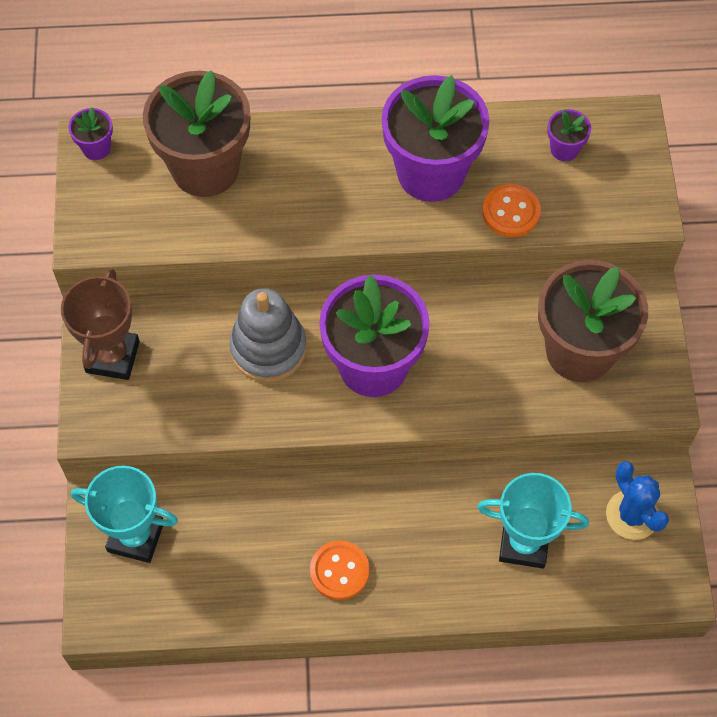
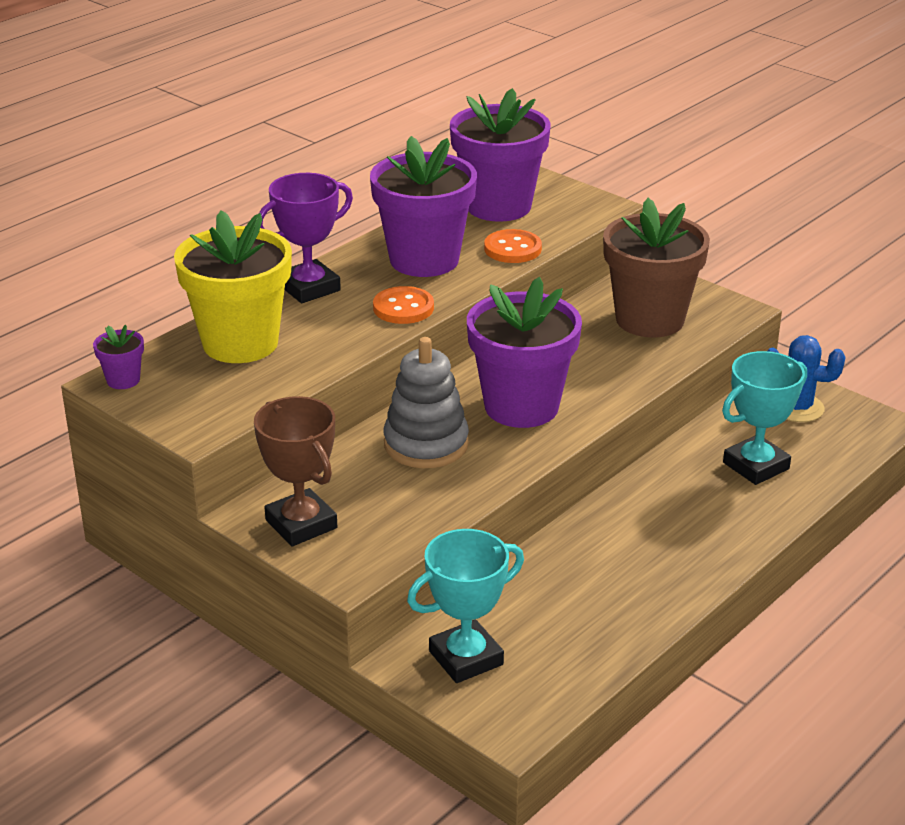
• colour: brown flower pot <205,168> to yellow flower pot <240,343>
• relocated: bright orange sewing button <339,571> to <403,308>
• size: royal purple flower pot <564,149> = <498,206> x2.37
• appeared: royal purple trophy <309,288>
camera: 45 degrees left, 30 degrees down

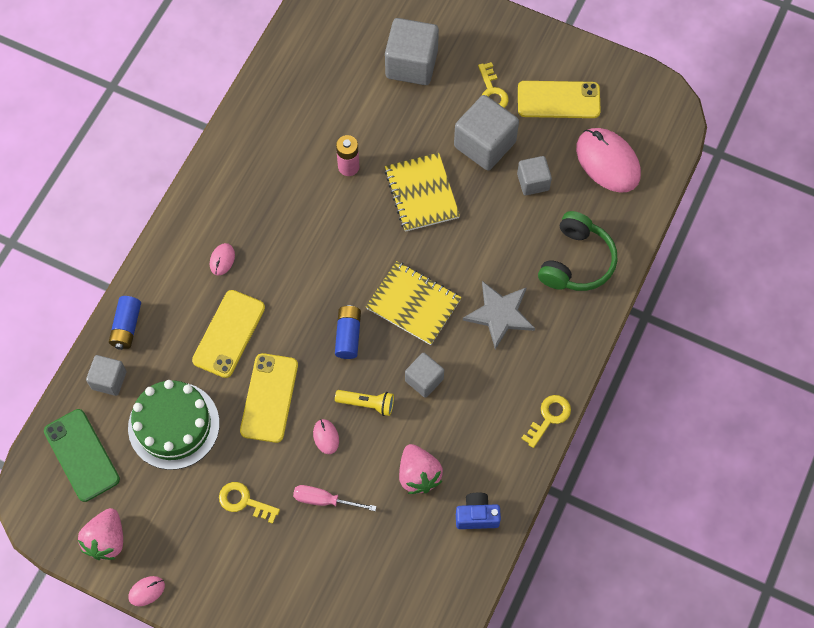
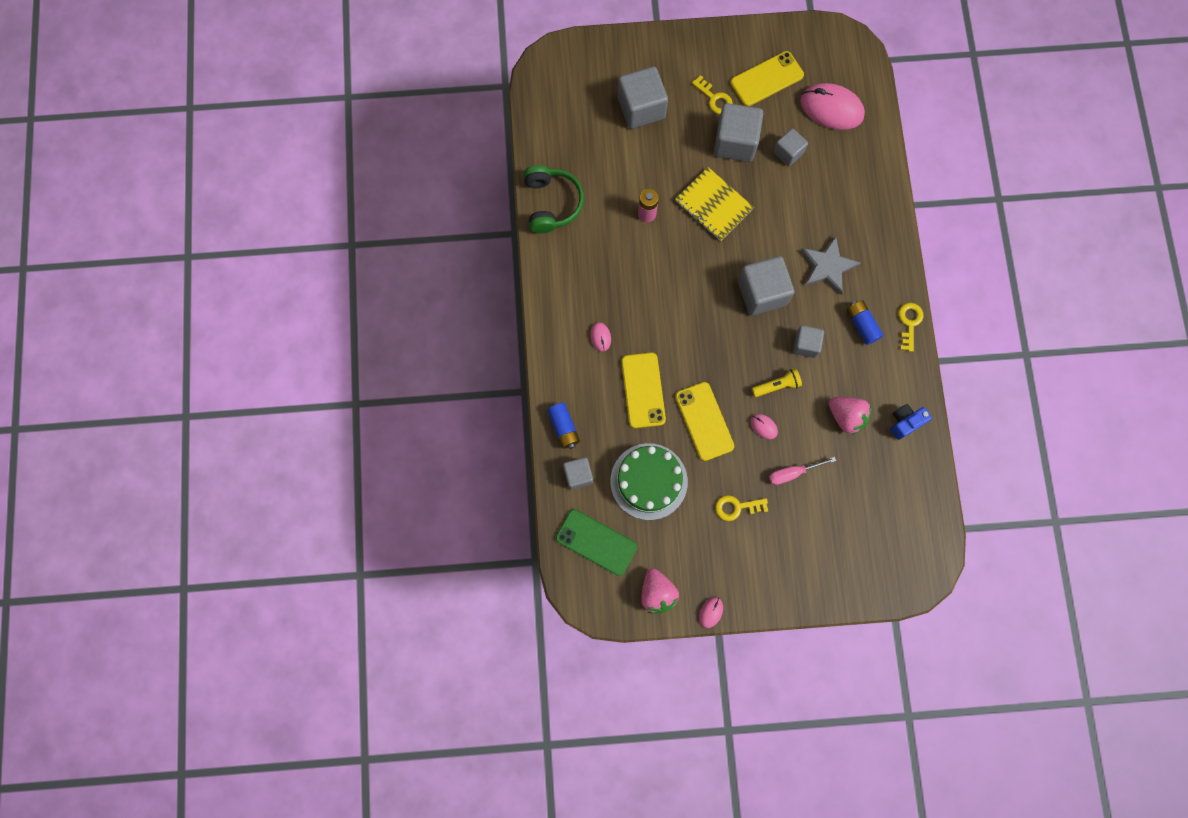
• relocated: blue power cell <348,336> to <862,325>
• exchanged: yellow notebook <413,304> to ash-grey solid cube <762,293>
• relocated: green headset <576,261> to <552,203>
camera: 30 degrees left, 10 degrees up

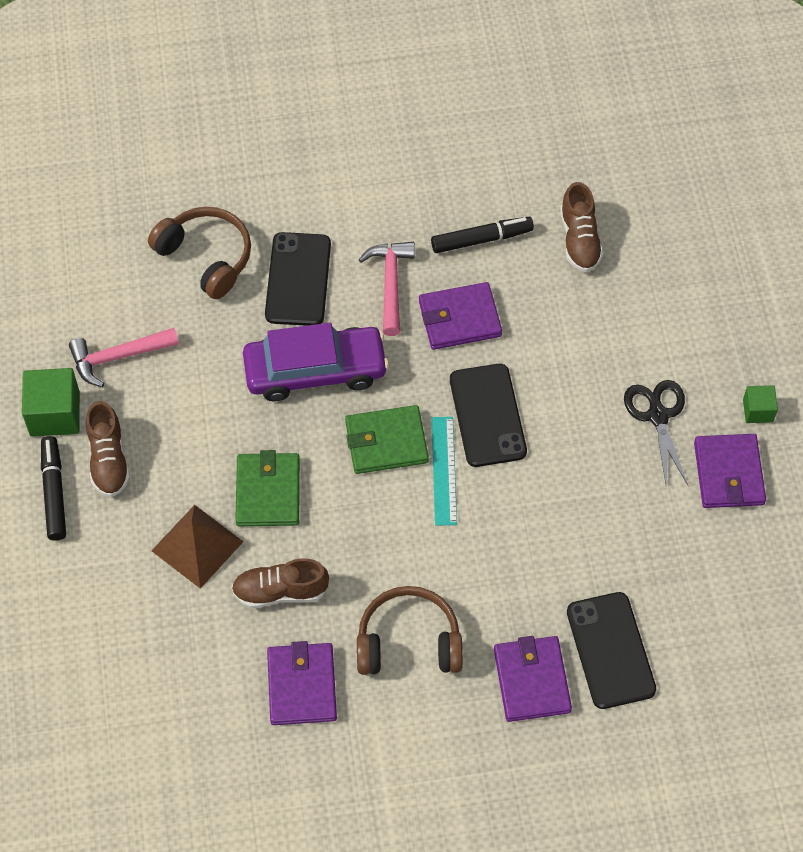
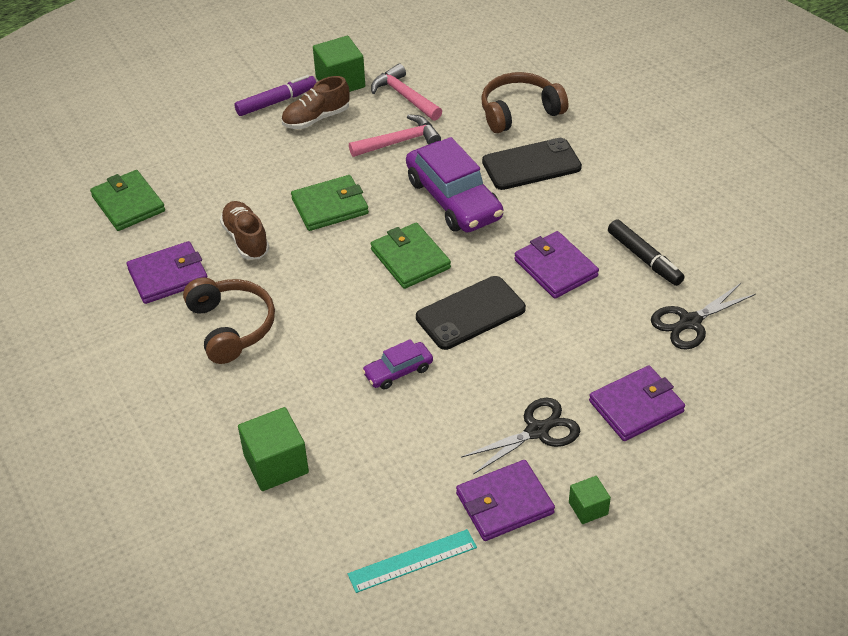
• colour: jet-black felt pen <54,492> to royal purple felt pen <276,101>
• spun: brown headset <206,257> = <519,112> 135 degrees counterclockwise
• missing: brown solid pyramid <197,546>
• relocated: rosy claw hammer <390,284> to <399,142>
• relocated: turquoise ruler <444,470> to <412,560>
• relocated: royal purple wallet <532,680> to <636,406>
• exchanged: brown shoe <579,239> to jet-black scissors <690,322>
• exchanged: jet-black smartphone <610,650> to green solid cube <276,464>
• appeared: green wallet <128,204>
• appeared: royal purple car <398,371>
camera: 70 degrees right, 15 degrees down

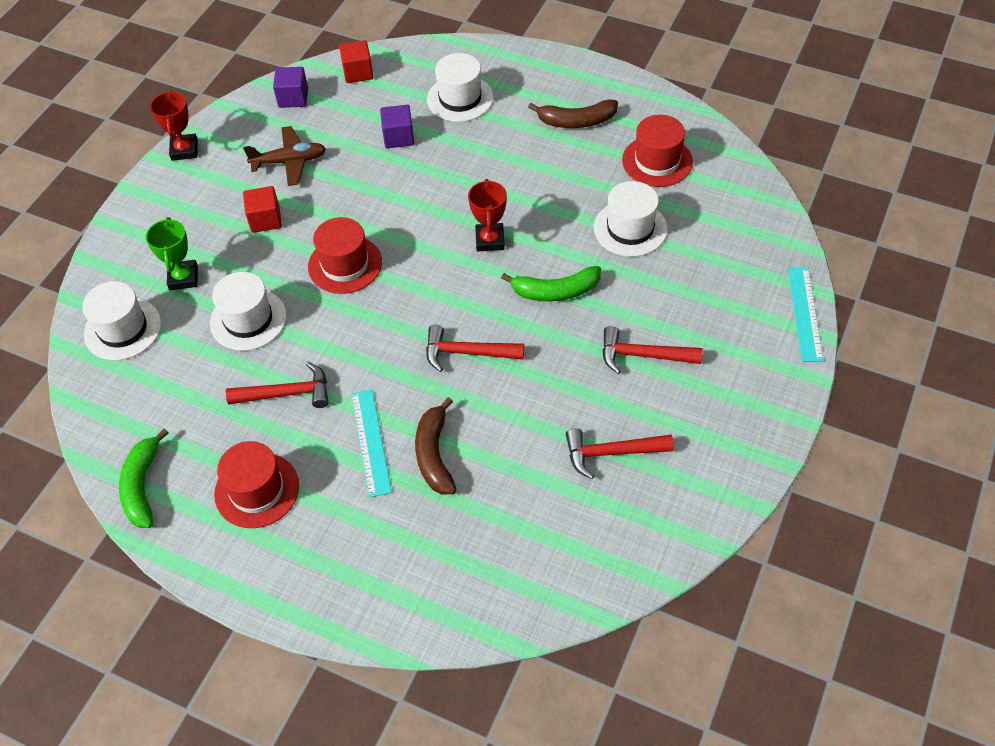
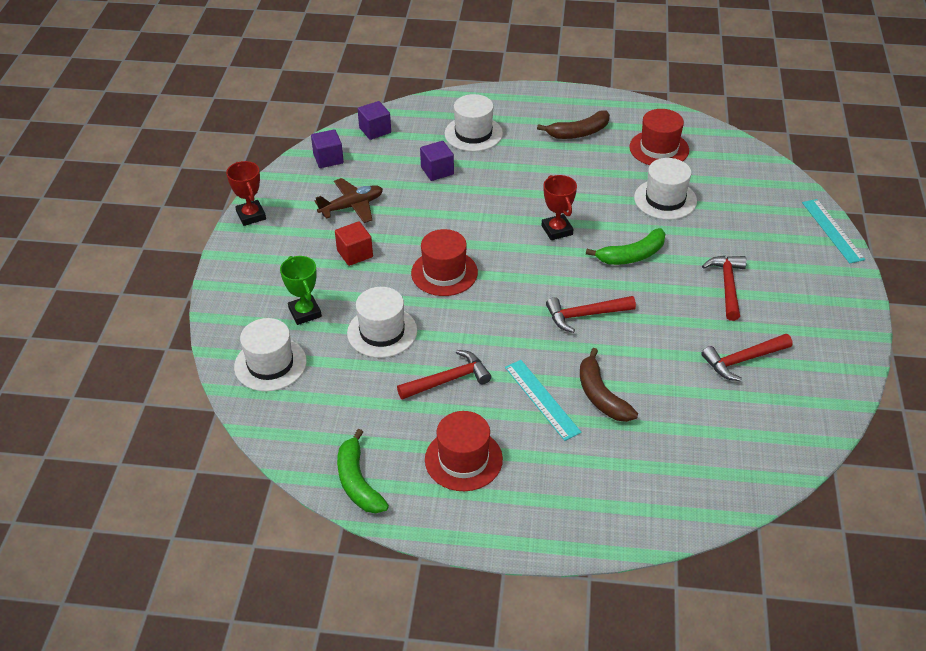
• colour: crimson solid cube <358,72> to royal purple solid cube <375,130>
• spun: crimson claw hammer <643,355> = <727,286> 105 degrees clockwise
camera: 20 degrees left, 10 degrees down

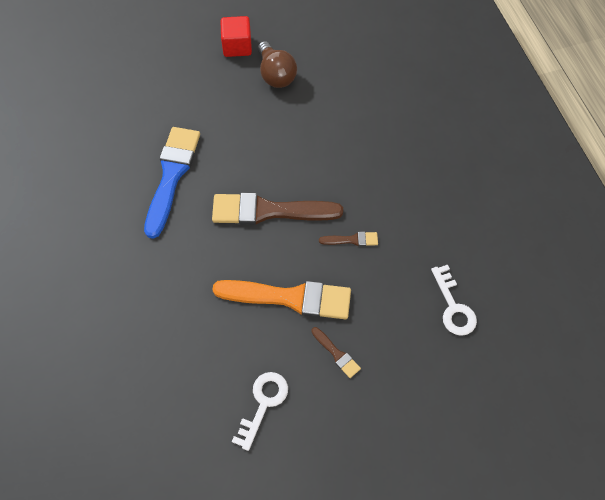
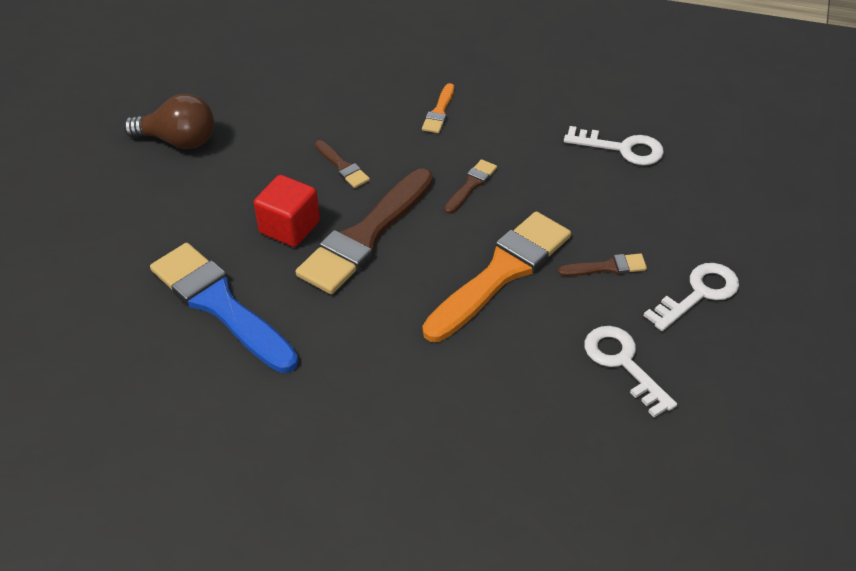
• relocated: crimson solid cube <237,46> to <289,227>
• appeared: brown paintbrush <342,166>
• appeared: bright orange paintbrush <439,112>
• appeared: pure white door key <699,294>
camera: 55 degrees left, 15 degrees down

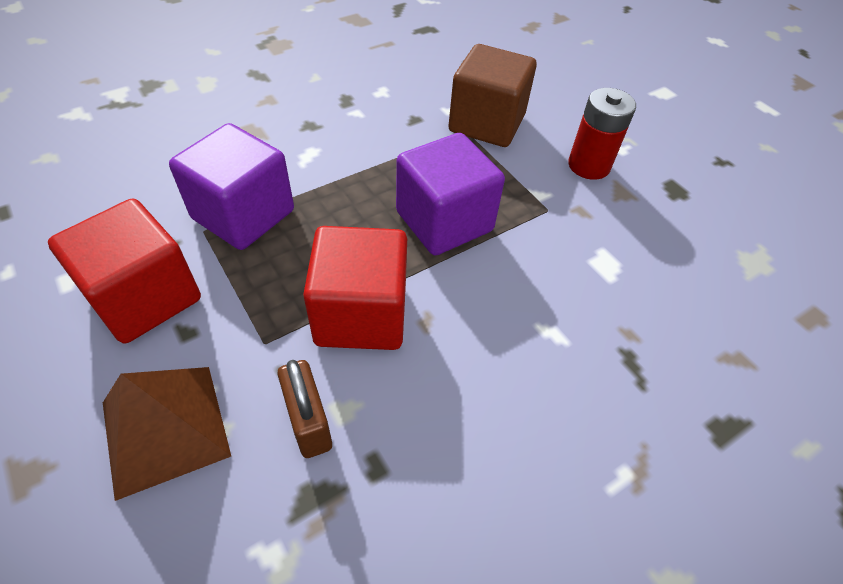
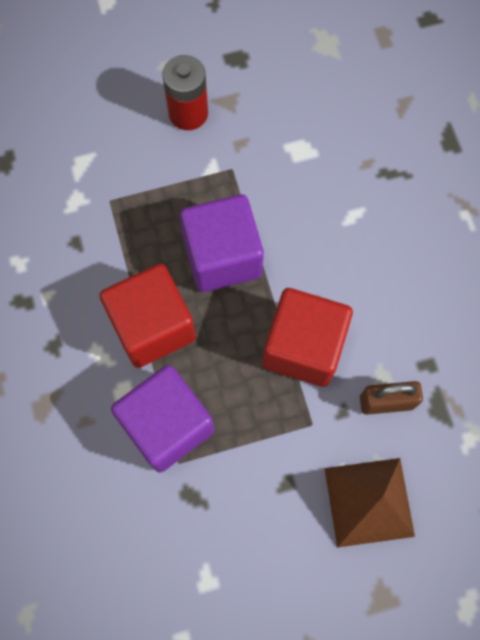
• relocated: crimson solid cube <145,297> to <152,326>
• missing: brown solid cube <486,123>
camera: 70 degrees left, 20 degrees up

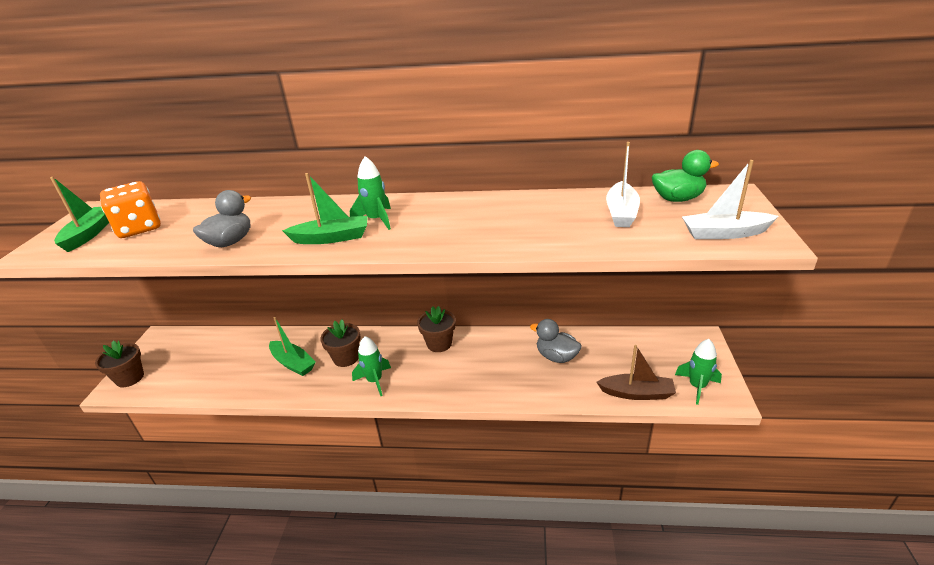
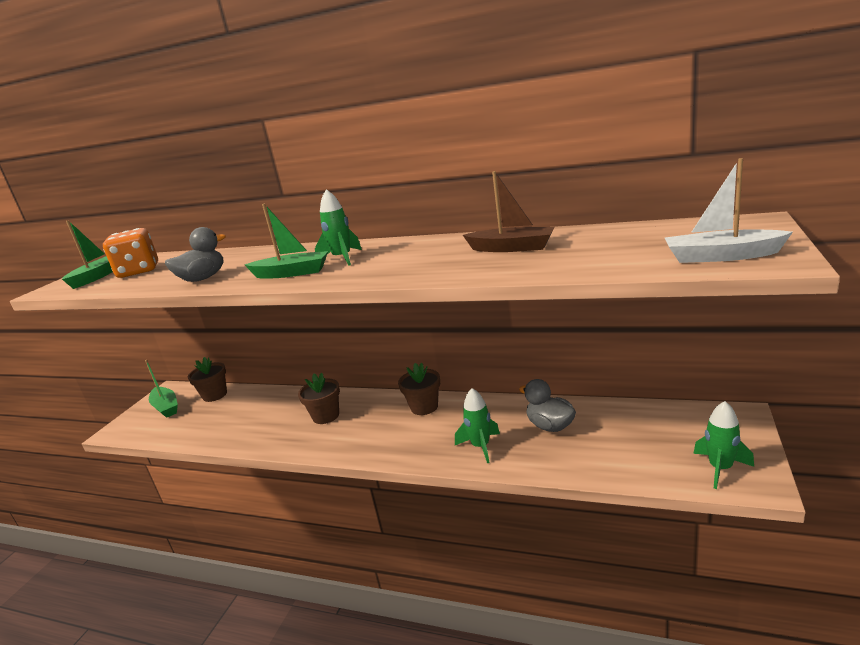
• relocated: brown flower pot <130,378> to <215,395>
• relocated: green toy boat <293,363> to <166,407>
• relocated: green toy rocket <374,381> to <480,446>
• relocated: brown toy boat <637,393> to <512,248>
• missing: pure white toy boat <621,213>
• missing: green duck <677,199>
camera: 15 degrees right, 10 degrees down

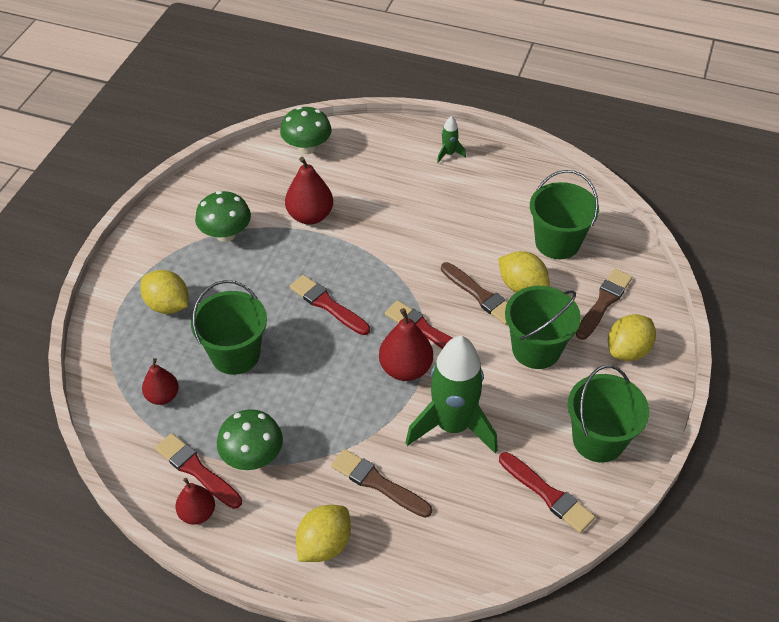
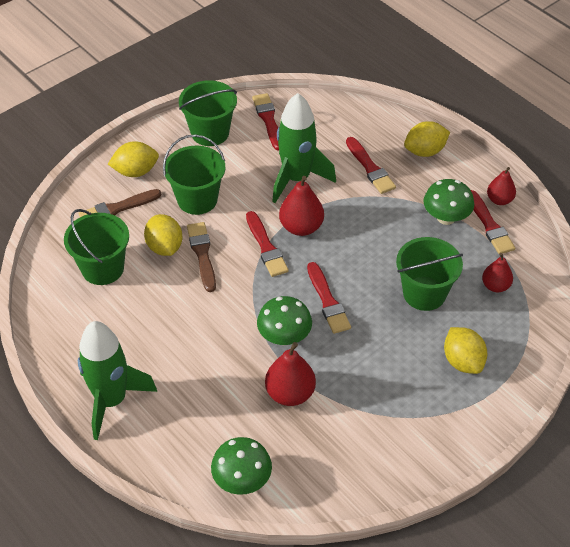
• relocated: green toadstool <226,234> to <284,337>
• colour: brown paintbrush <378,483> to crimson paintbrush <370,168>
• size: green toy rocket <449,154> = <111,400> x2.41
camera: 150 degrees left, 0 degrees up

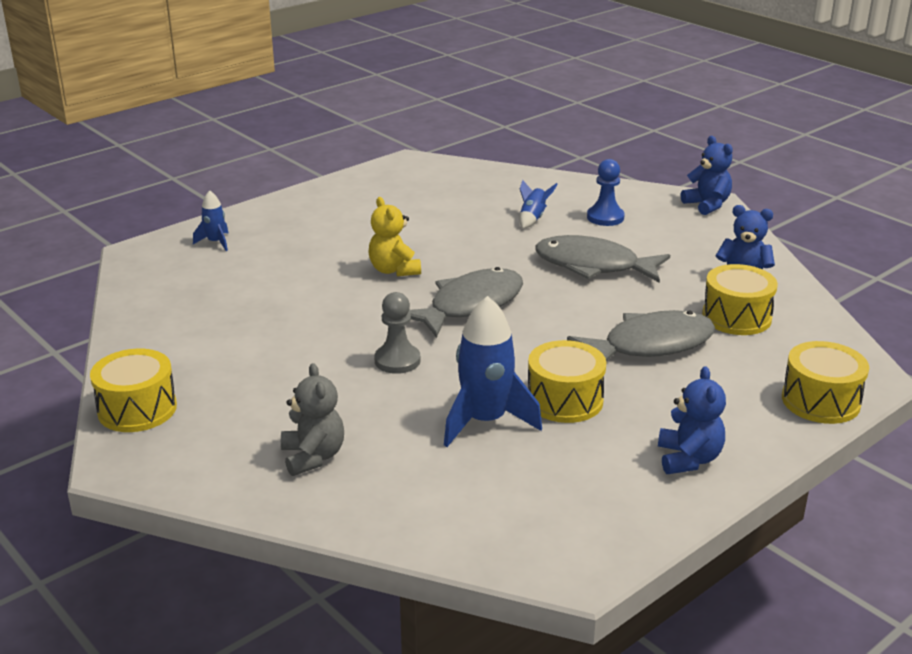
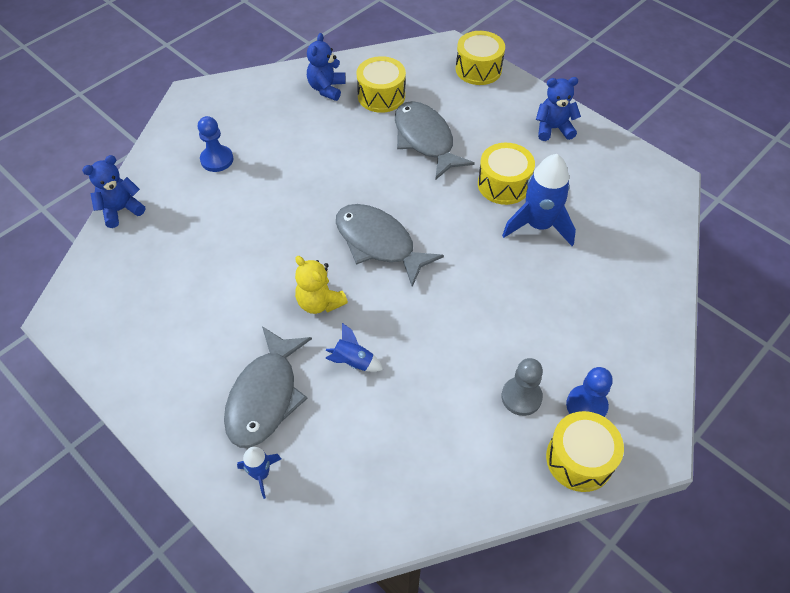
• missing: ash-grey stuffed bear <313,457>
• spun: yellow stuffed bear <394,270> = <319,302> 75 degrees clockwise
• relocated: ash-grey pawn <397,361> to <521,397>
• relocated: blue toy rocket <533,218> to <353,362>
• relocated: ash-grey toy fish <593,266> to <265,396>
• relocated: blue stuffed bear <707,205> to <121,210>
• appeared: blue pawn <586,405>
camera: 95 degrees left, 25 degrees up

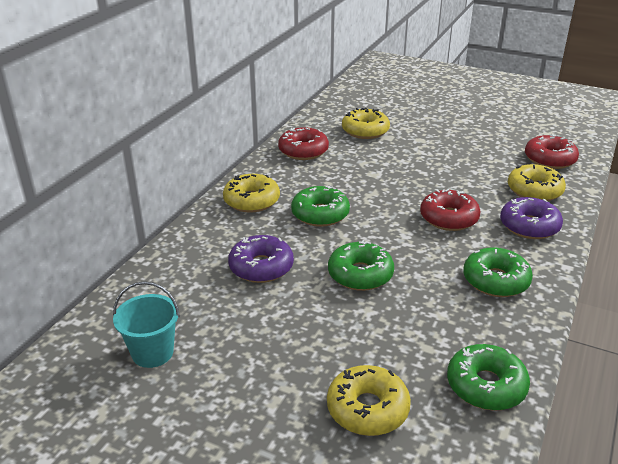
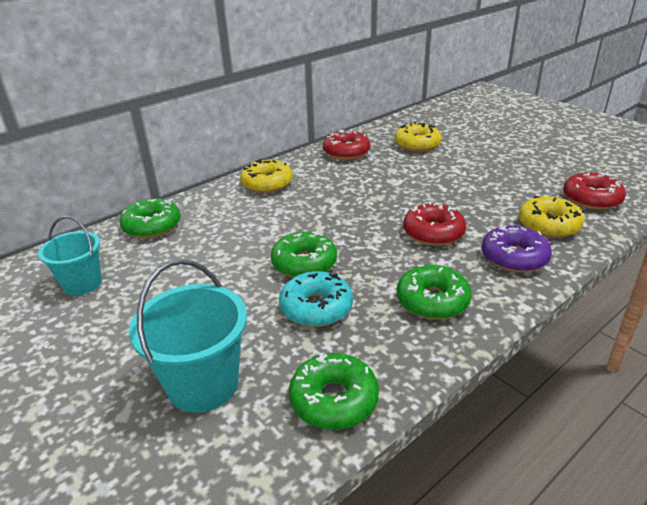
• missing: royal purple glazed donut <261,267>
• relocated: green glazed donut <320,214> to <152,226>
• exchanged: yellow glazed donut <367,409> to turquoise bucket <203,384>
• appeared: turquoise glazed donut <316,308>
camera: 25 degrees right, 0 degrees up

